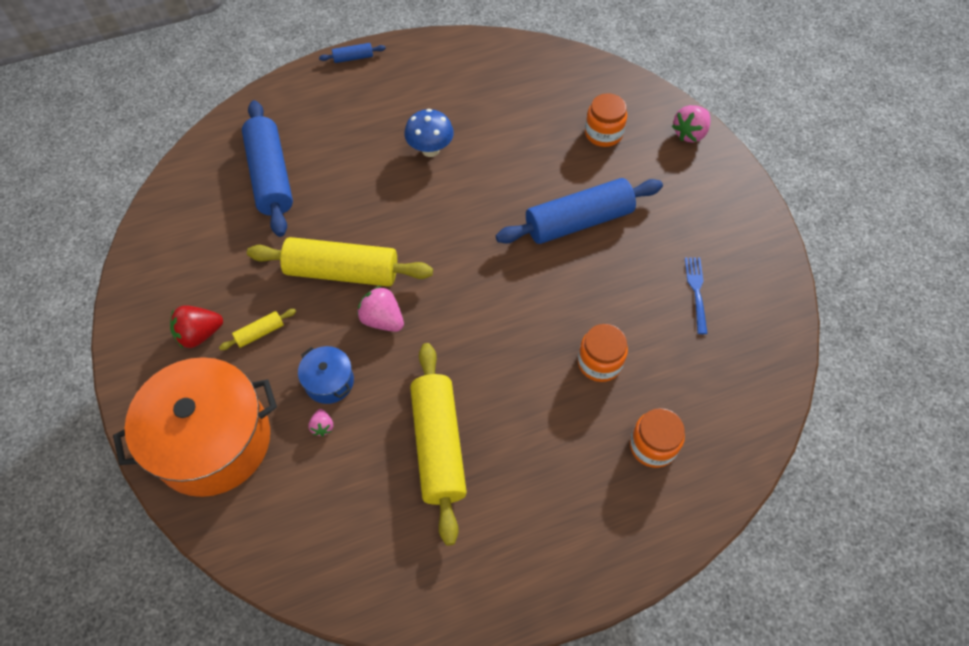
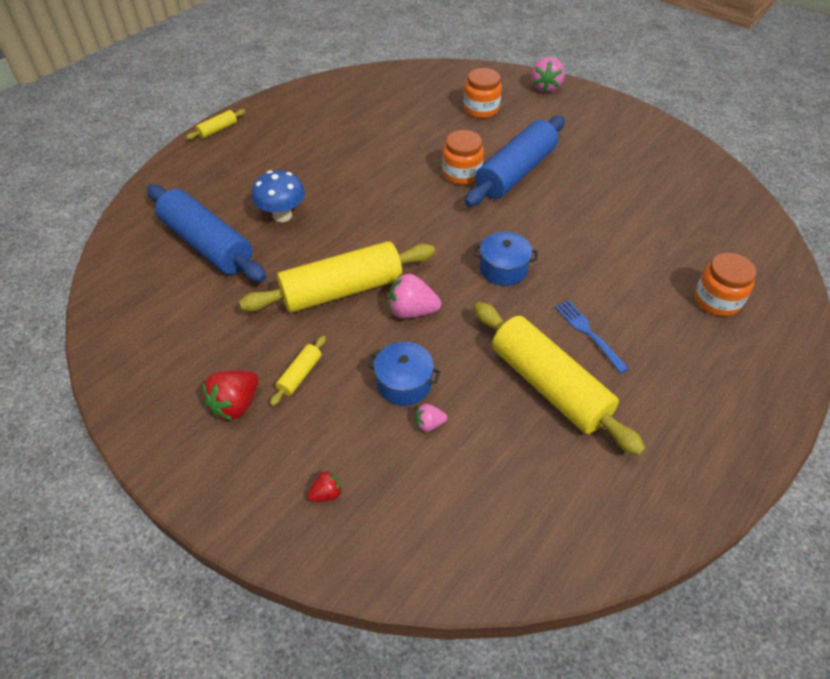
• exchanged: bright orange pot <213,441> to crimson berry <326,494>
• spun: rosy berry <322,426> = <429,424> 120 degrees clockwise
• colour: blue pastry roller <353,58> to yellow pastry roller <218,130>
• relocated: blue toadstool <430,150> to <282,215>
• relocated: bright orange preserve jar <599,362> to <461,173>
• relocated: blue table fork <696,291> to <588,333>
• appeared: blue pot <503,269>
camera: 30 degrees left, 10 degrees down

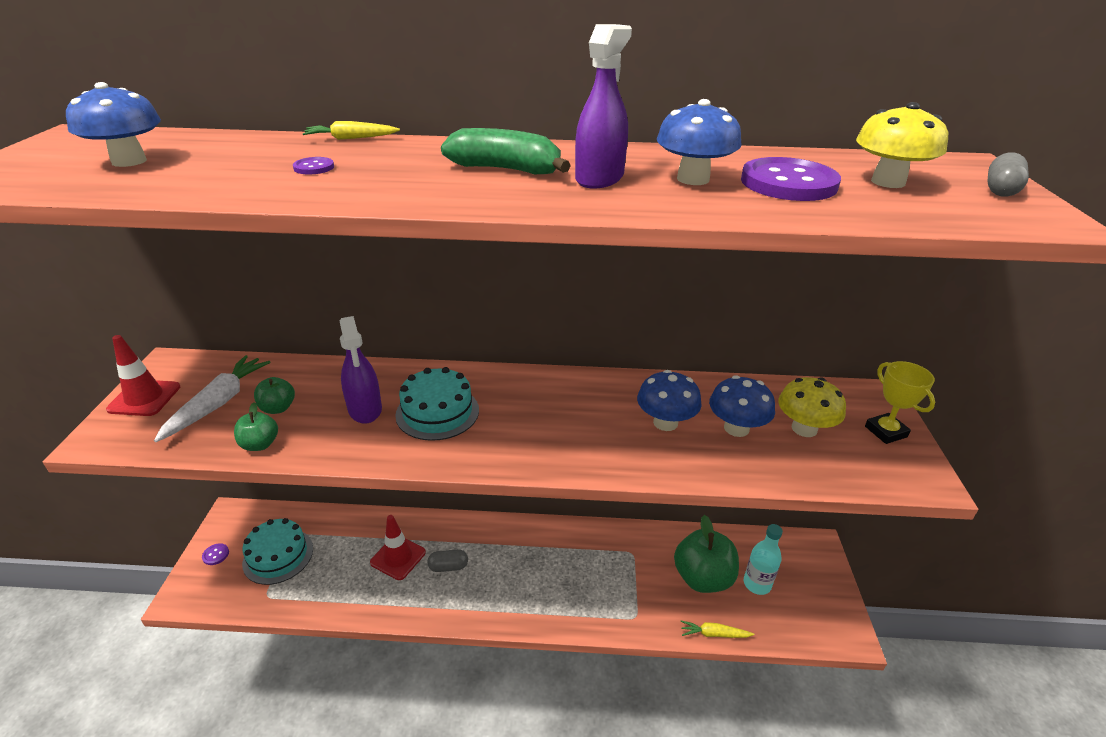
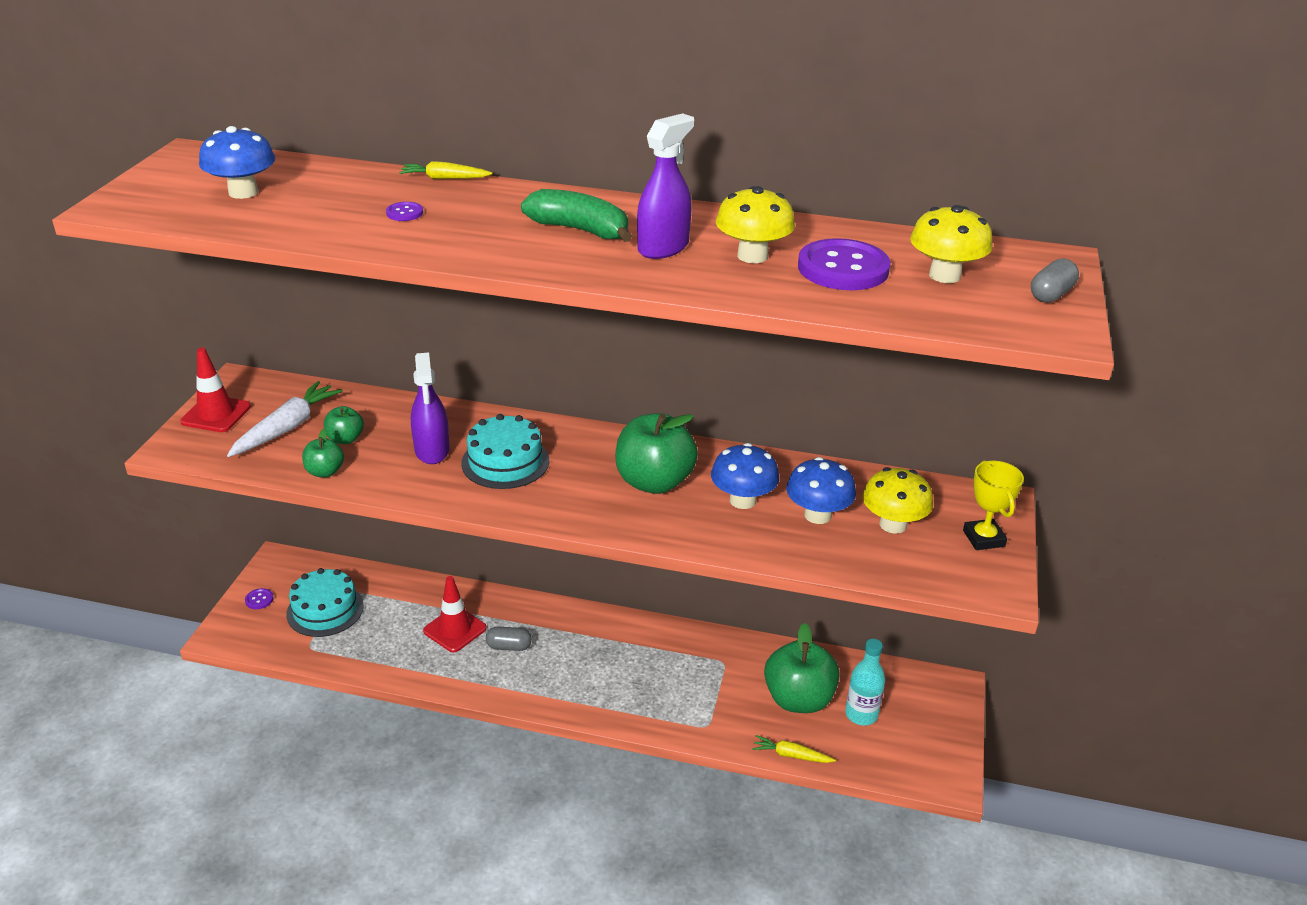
• colour: blue toadstool <693,179> to yellow toadstool <752,256>
• appeared: green apple <654,482>
camera: 10 degrees right, 0 degrees up

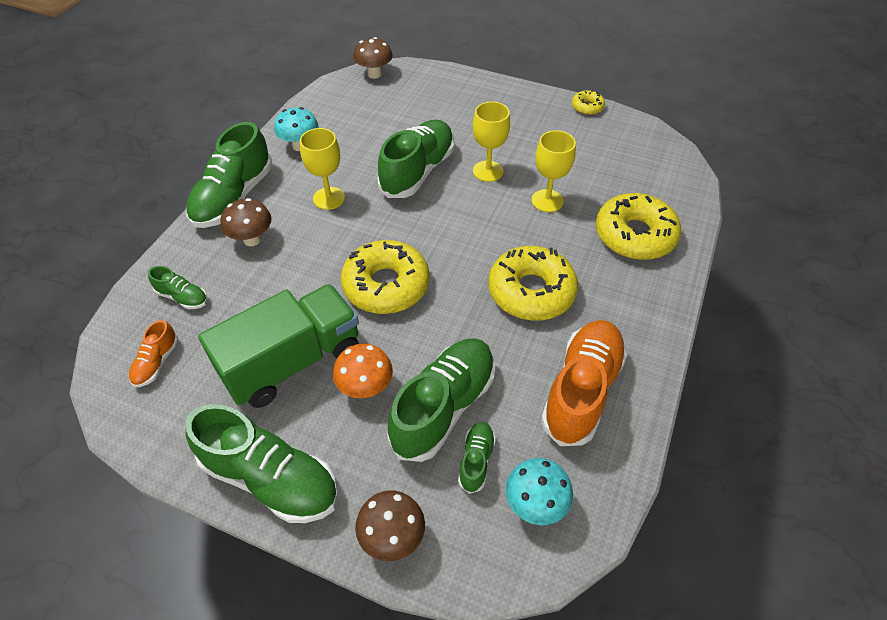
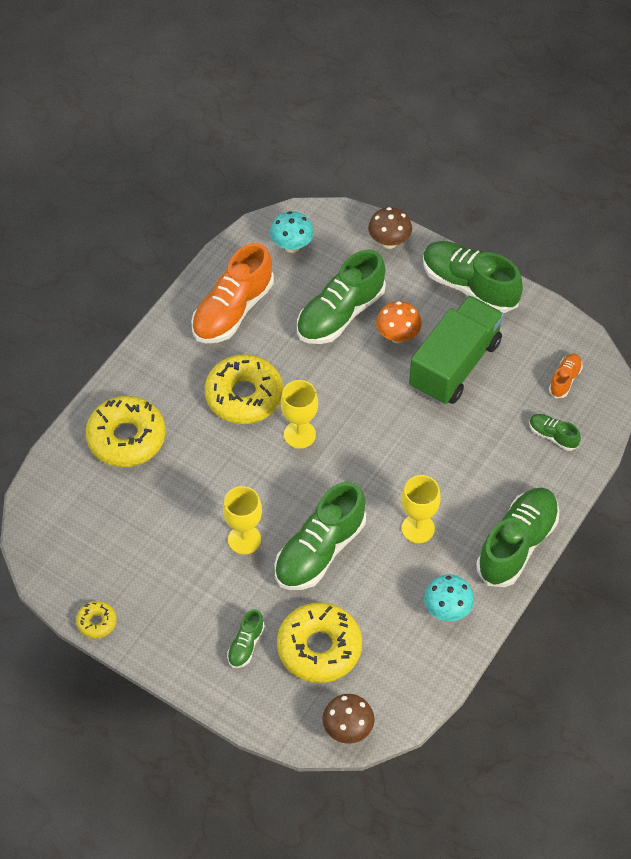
• spun: green lorry <292,361> = <455,365> 150 degrees clockwise
• missing: brown toadstool <252,239>
• relocated: yellow glazed donut <386,285> to <319,648>
• relocated: green shoe <476,460> to <246,645>
• relocated: yellow chalice <547,201> to <299,434>
camera: 170 degrees left, 5 degrees up

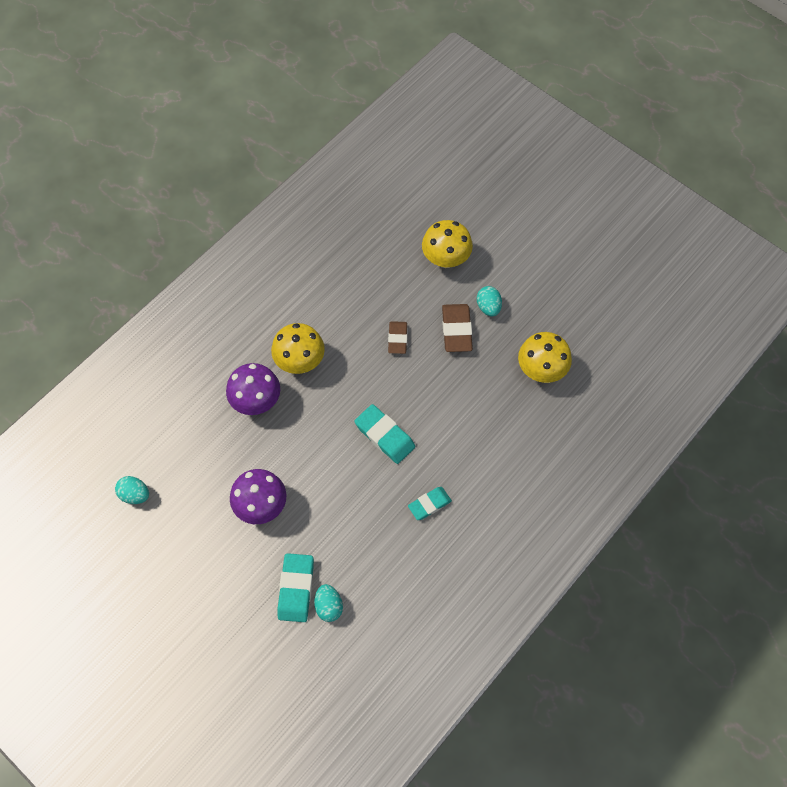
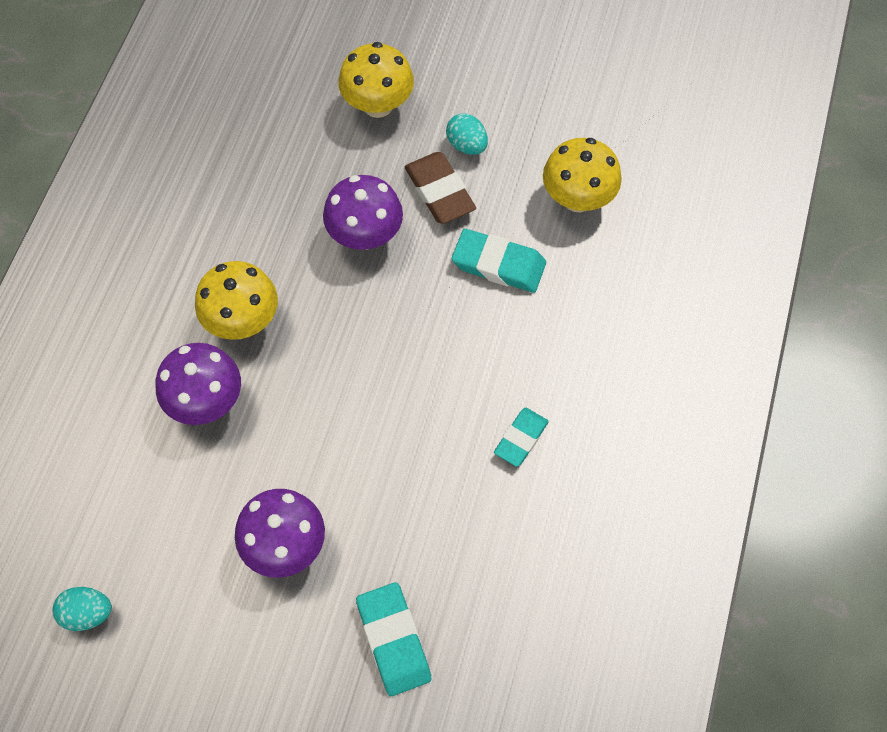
• missing: turquoise egg <329,606>
• relocated: turquoise eraser <384,436> to <498,264>
• exchanged: brown eraser <397,339> to royal purple toadstool <365,235>
camera: 25 degrees left, 0 degrees up

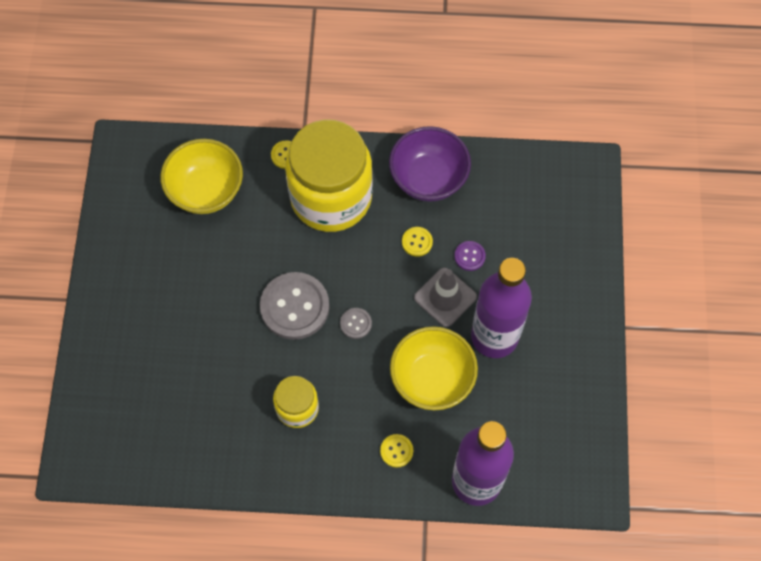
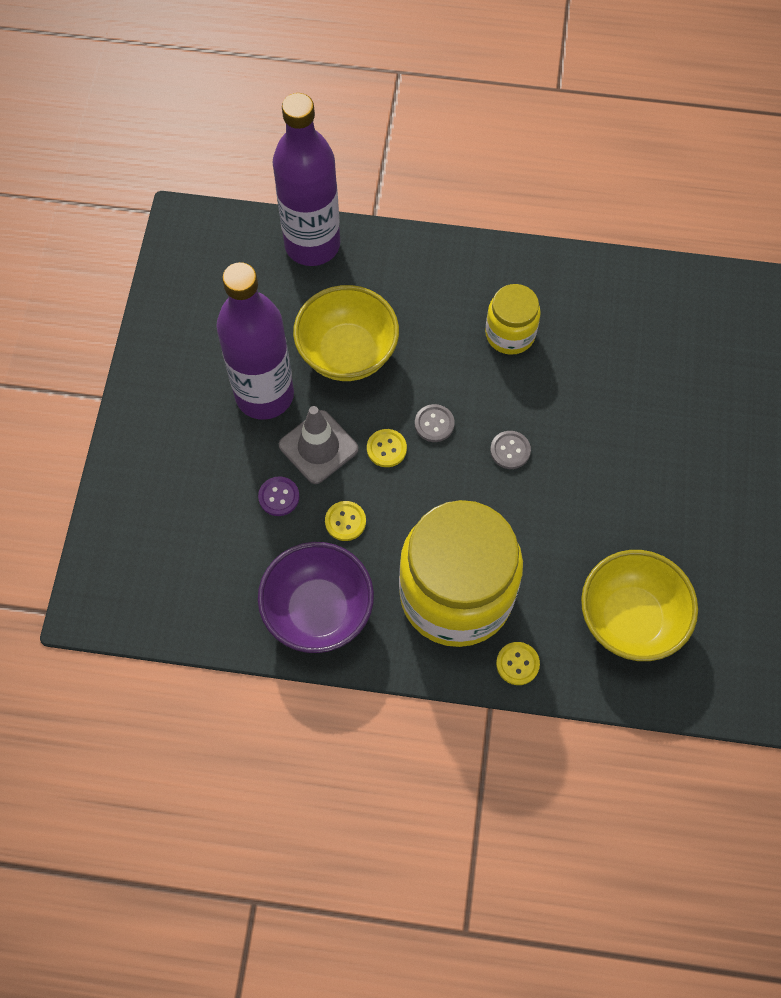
• size: ash-grey sewing button <294,307> = <510,450> x0.46
• relocated: yellow sewing button <396,451> to <386,449>
camera: 175 degrees left, 0 degrees up

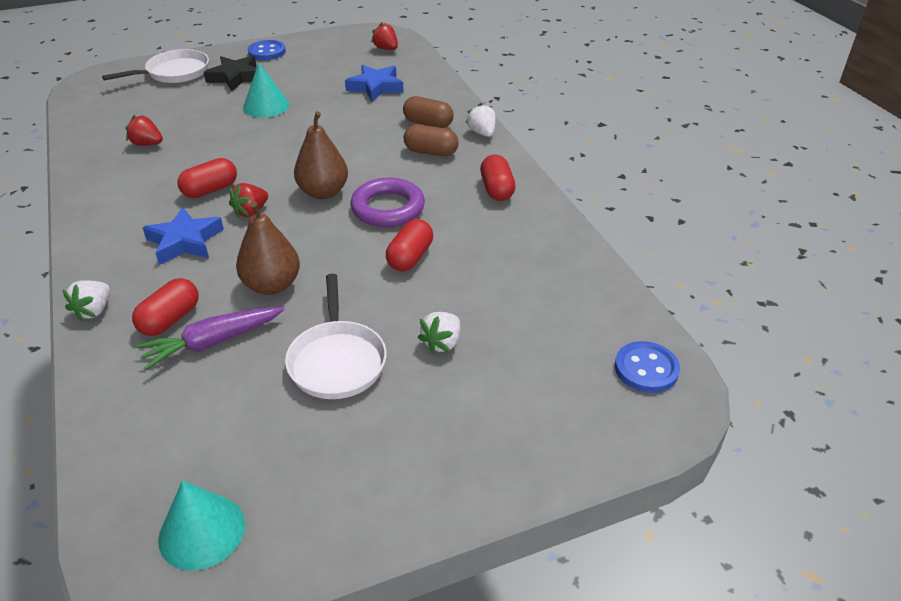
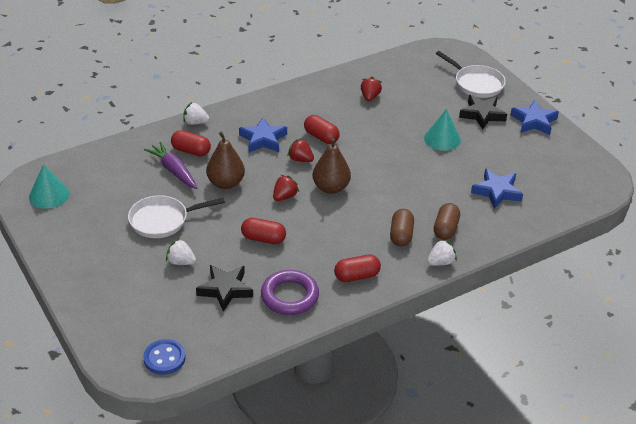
• exchanged: blue sewing button <267,52> to blue star <534,121>
• relocated: royal purple torus <388,208> to <289,296>
• relocated: crimson berry <386,49> to <284,197>
• appeared: jet-black star <225,290>
camera: 80 degrees right, 0 degrees up

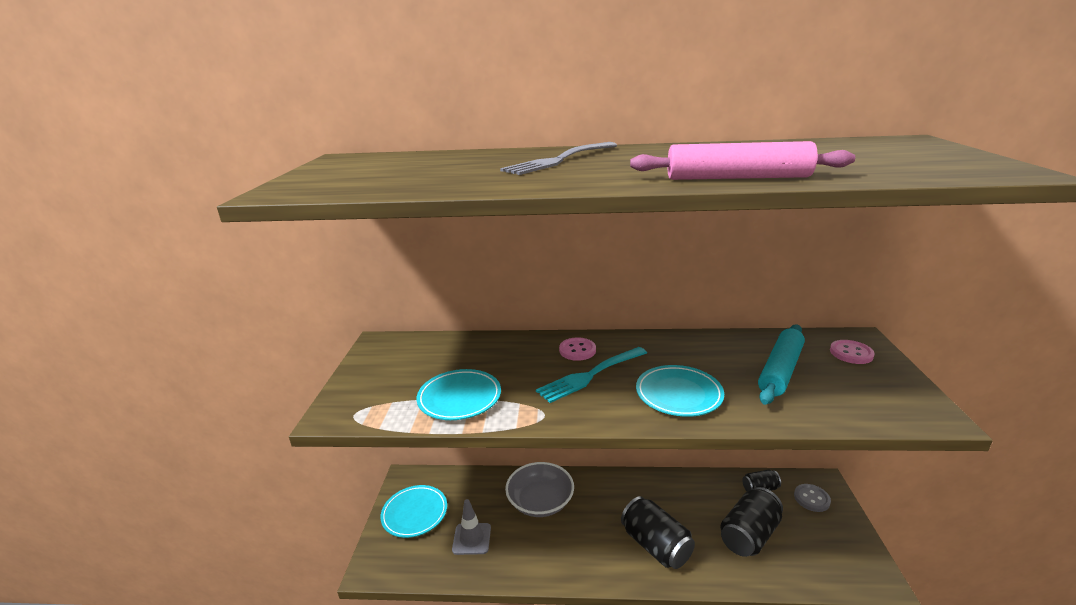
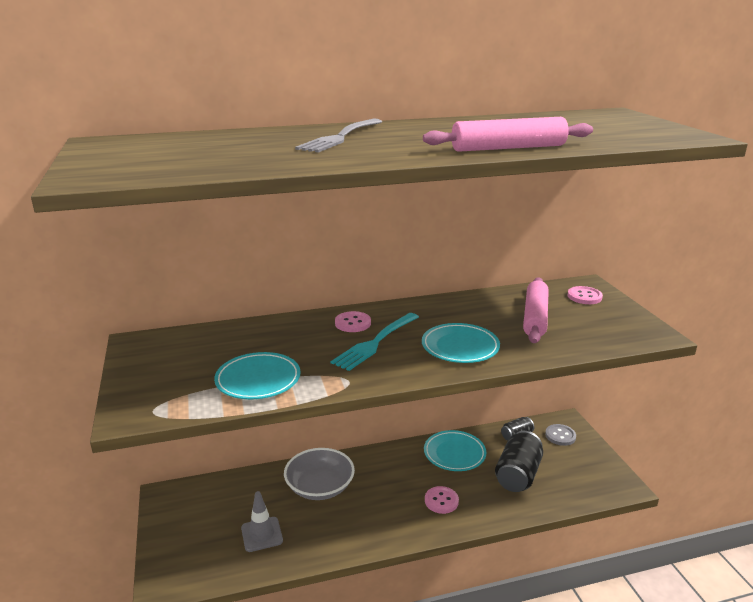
• relocated: turquoise plate <415,513> to <454,453>
• exchanged: jet-black can <655,546> to rosy sewing button <441,501>
• colour: turquoise pastry roller <780,370> to rosy pastry roller <535,317>
camera: 20 degrees left, 0 degrees up

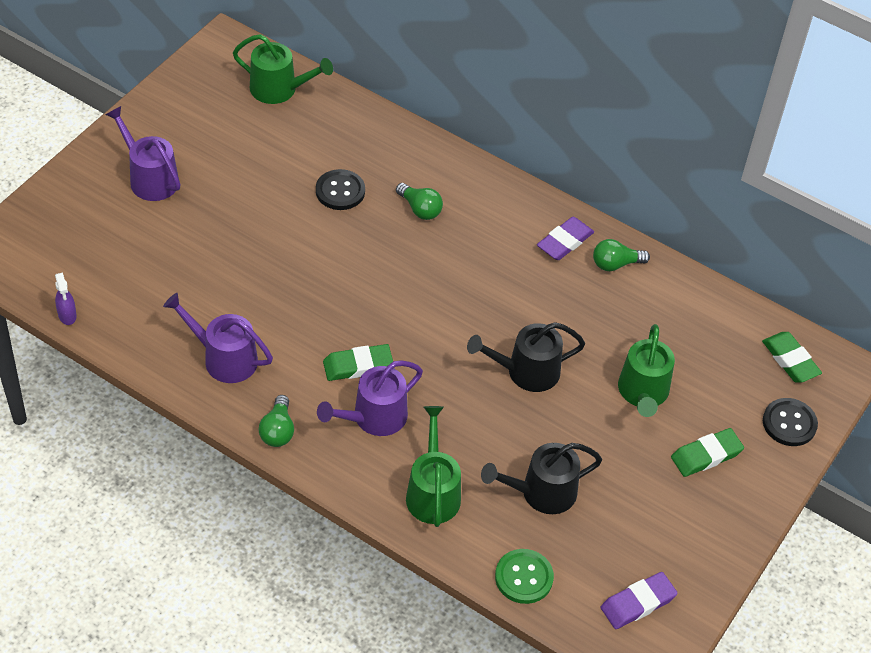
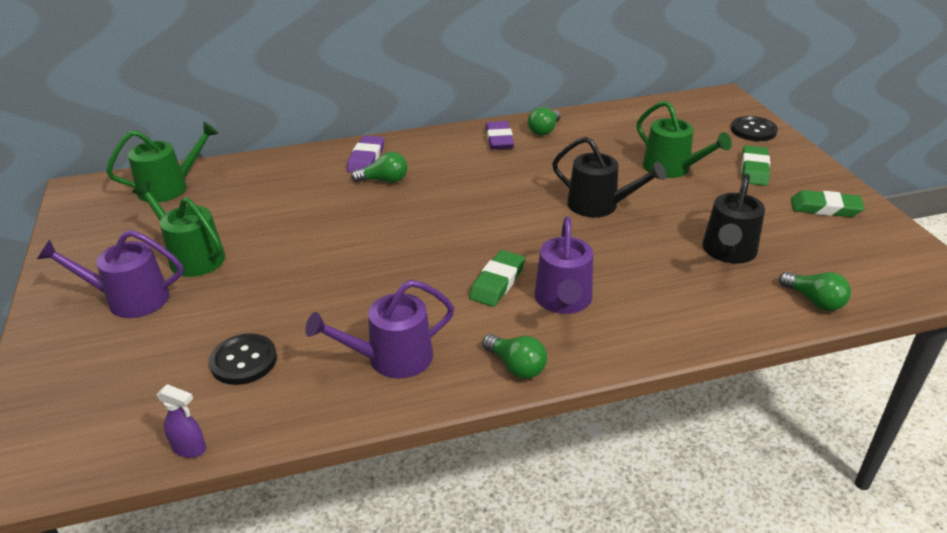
• relocated: jet-black sewing button <340,191> to <244,361>
• relocated: green sprinkling can <432,492> to <192,257>
• spun: jet-black sprinkling can <526,371> = <599,205> 90 degrees counterclockwise
• exchanged: green sewing button <524,577> to green lightbulb <814,301>
• relocated: royal purple eraser <638,603> to <366,158>
• relocated: green eraser <790,360> to <825,208>
camera: 45 degrees left, 15 degrees down

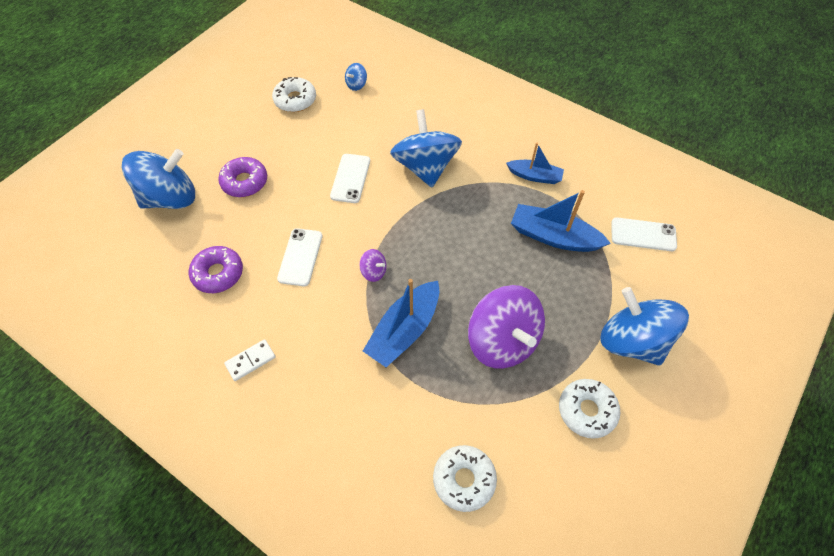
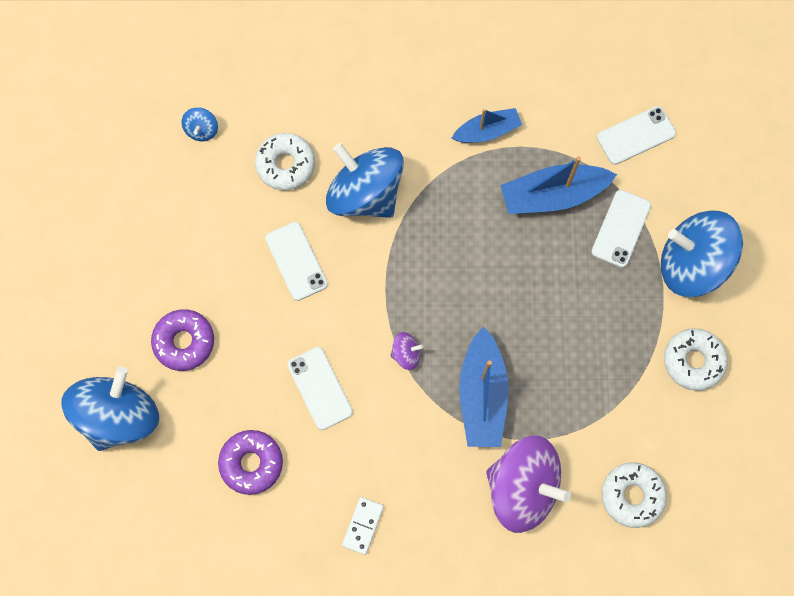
• relocated: pure white glazed donut <295,100> to <285,165>
• relocated: royal purple whirligig <502,341> to <522,488>
• appeared: pure white smartphone <621,228>
camera: 35 degrees left, 15 degrees up

